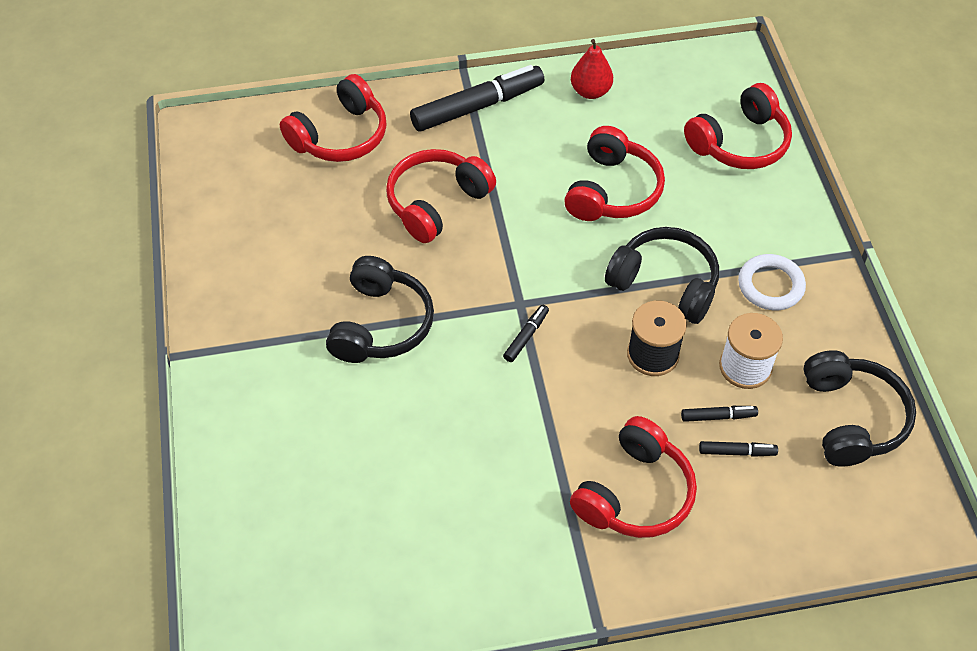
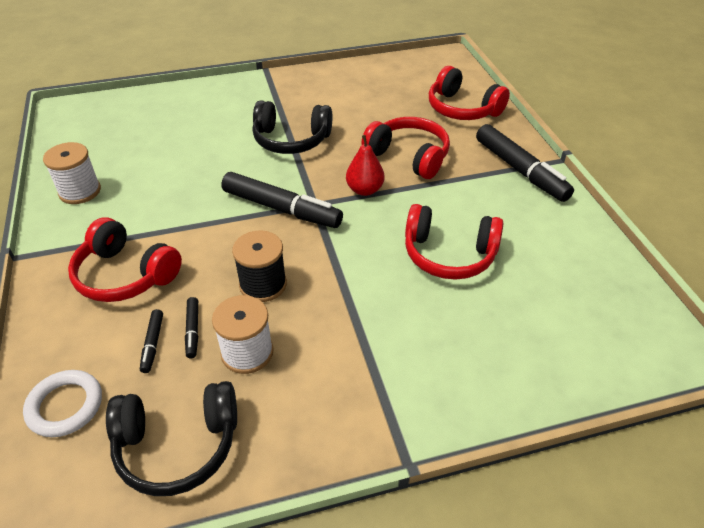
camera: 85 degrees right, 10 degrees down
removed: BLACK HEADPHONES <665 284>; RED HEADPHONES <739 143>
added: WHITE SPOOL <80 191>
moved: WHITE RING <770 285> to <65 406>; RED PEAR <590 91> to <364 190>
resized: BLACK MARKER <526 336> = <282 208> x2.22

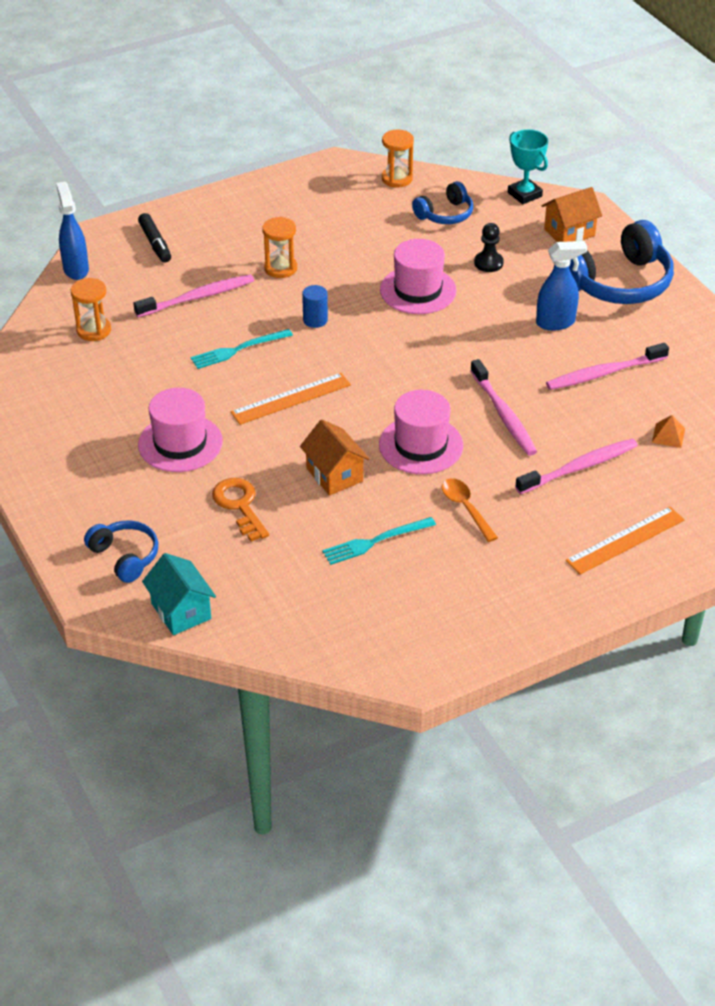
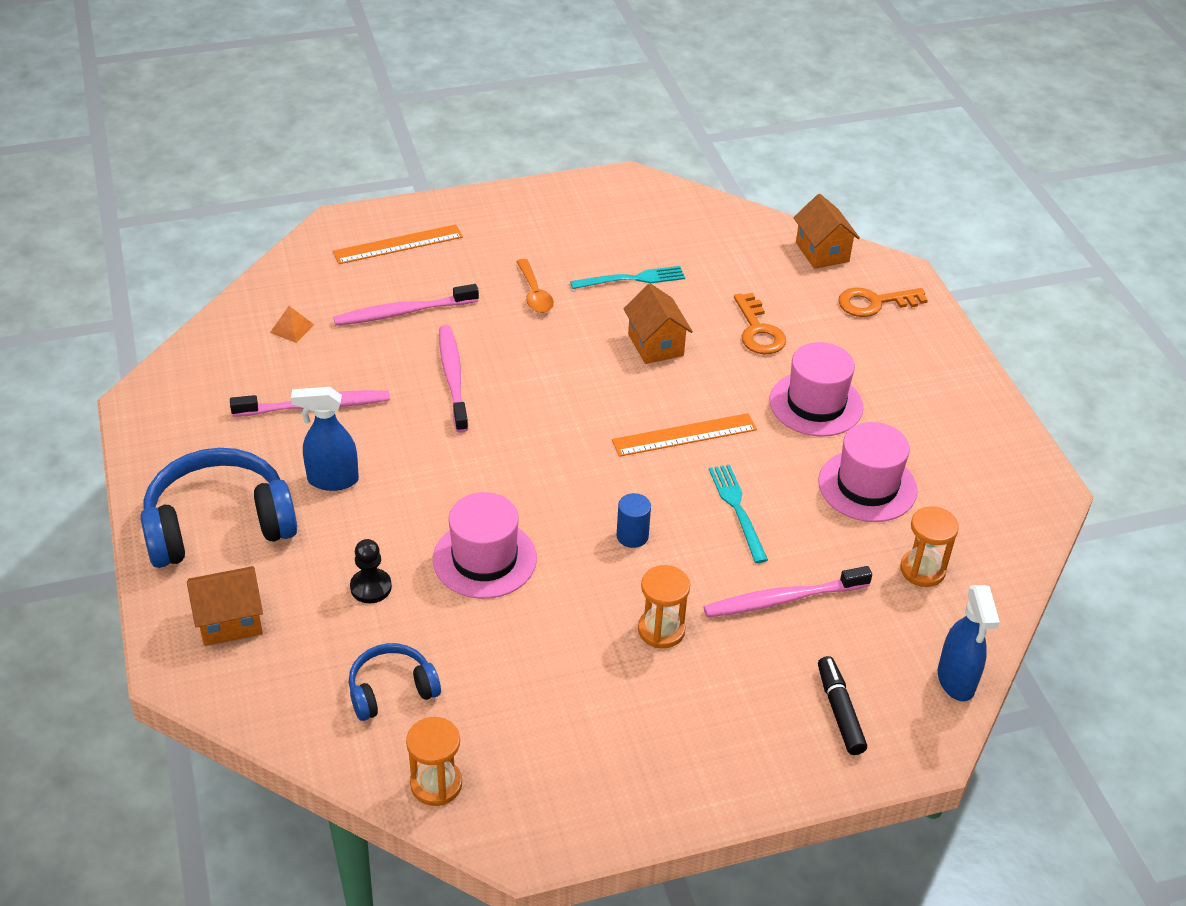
camera: 170 degrees left, 0 degrees up
removed: TURQUOISE TROPHY <524 194>
moved: PINK HAT <421 445> to <867 486>
replaced: BLUE HEADPHONES <125 557> to ORANGE KEY <874 303>
recoloured: TURQUOISE HOUSE <181 611> to ORANGE HOUSE <822 252>
turned: TURQUOISE FORK <238 349> = <737 509> 90 degrees counterclockwise

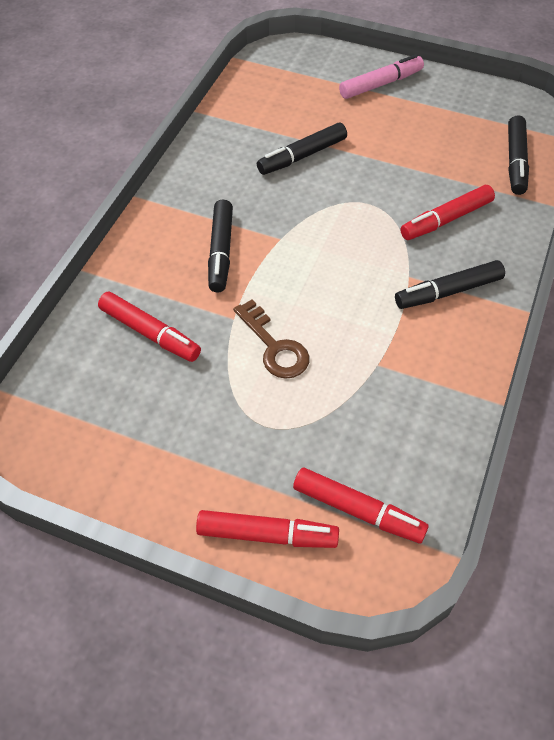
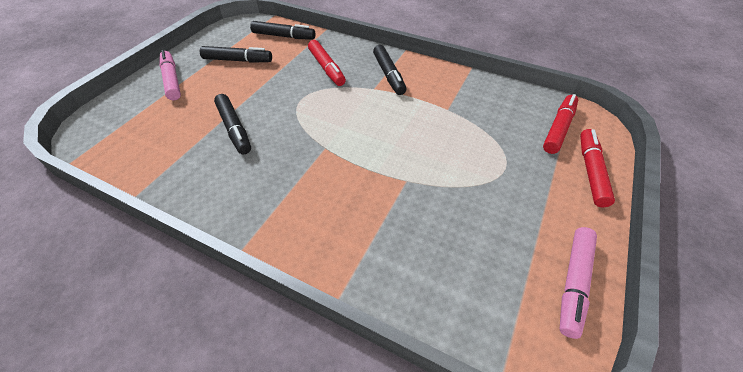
camera: 85 degrees left, 5 degrees down
removed: RED MARKER <150 333>; BROWN KEY <274 346>
added: PINK MARKER <574 283>
moved: BLACK MARKER <221 252> to <237 60>

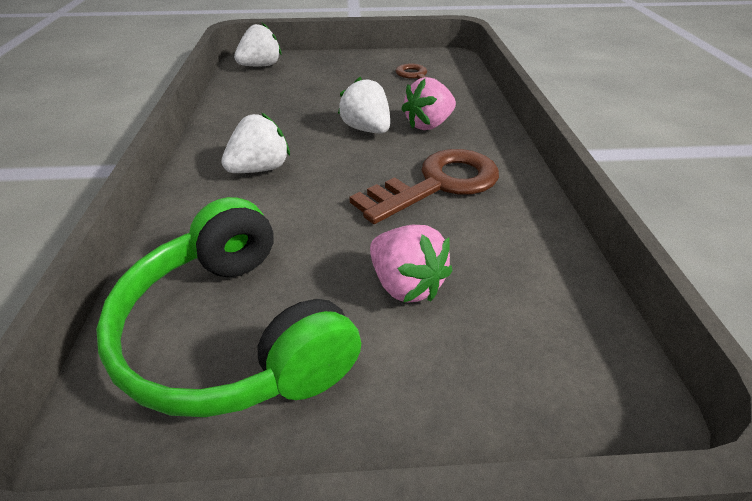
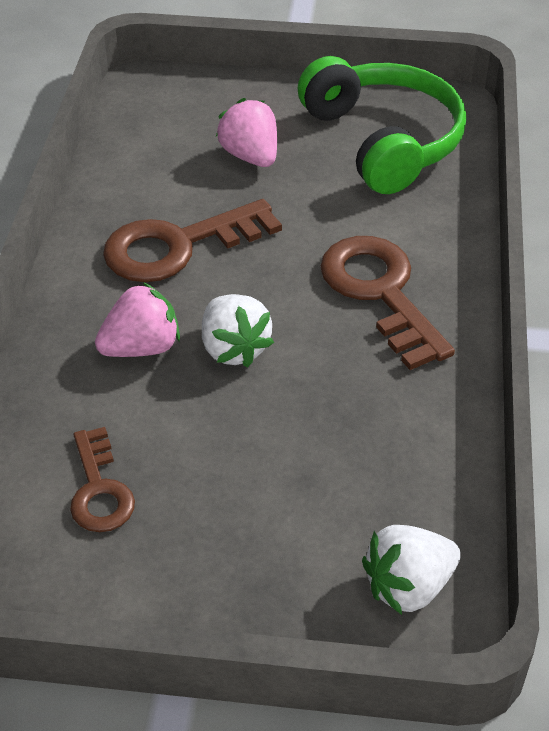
camera: 170 degrees left, 5 degrees up
replaced: WHITE STRAWBERRY <260 169> to BROWN KEY <380 293>

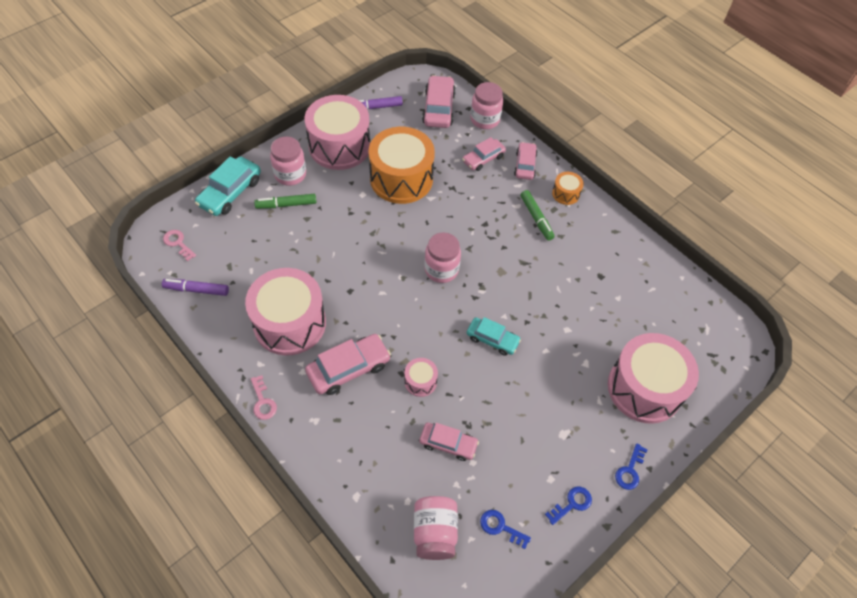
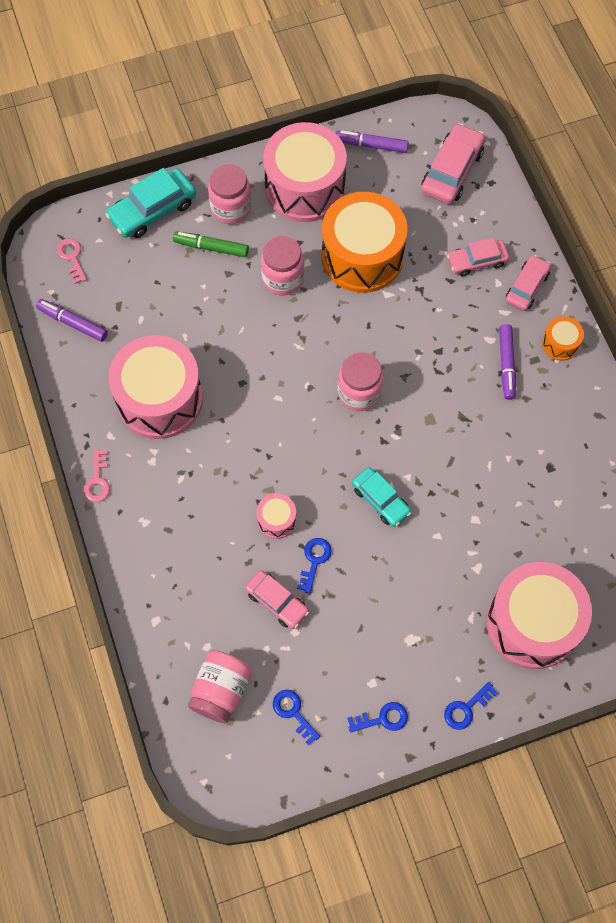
camera: 25 degrees right, 10 degrees up
removed: PINK CAR <348 368>
added: BLUE KEY <314 561>
moved: PINK JAR <485 119> to <283 278>
recoloured: GREEN MARKER <536 218> to PURPLE MARKER <506 364>

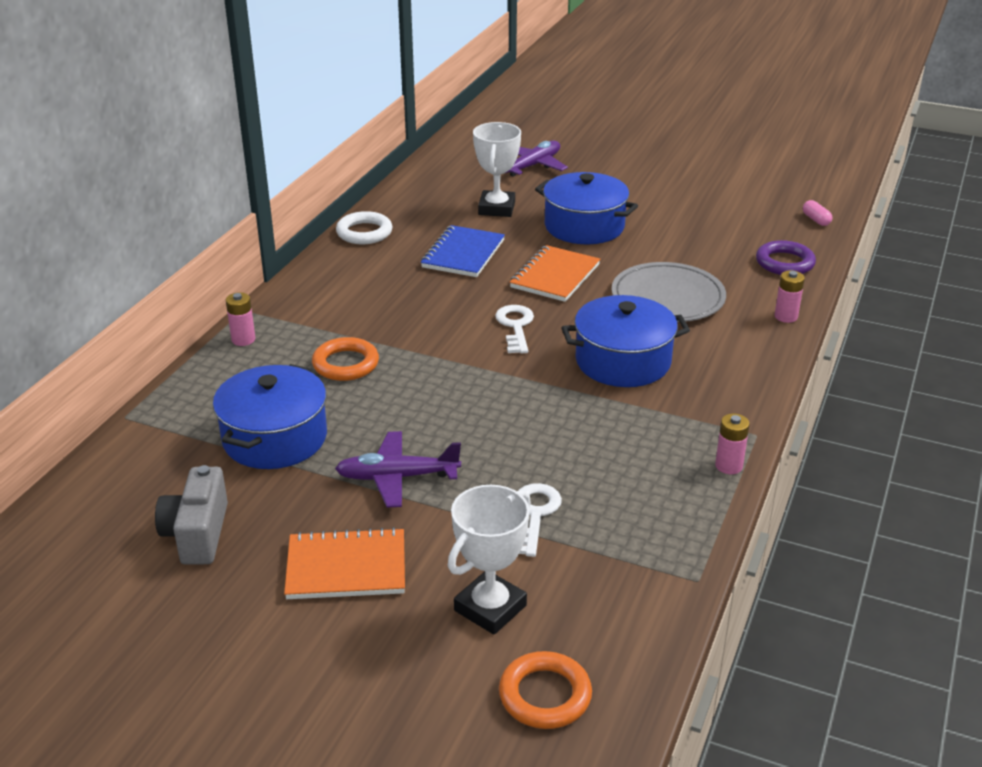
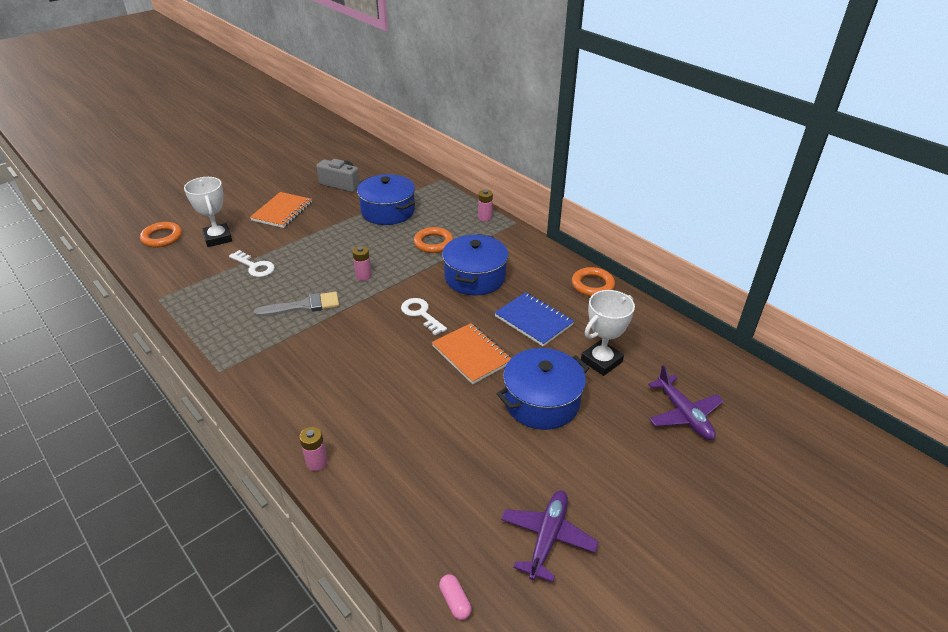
camera: 115 degrees right, 5 degrees up
removed: GREY PLATE <668 297>; PURPLE RING <784 263>
added: GREY BRUSH <303 306>
moved: PINK BATTERY <728 466> to <363 276>; BLUE POT <623 361> to <475 277>; PURPLE PLANE <397 477> to <547 538>
recoloured: WHITE RING <364 232> to ORANGE RING <592 285>
turned: WHITE KEY <515 326> = <421 314> 150 degrees counterclockwise; PINK CAPSULE <816 220> = <455 601> 60 degrees clockwise; WHITE TROPHY <496 208> = <601 361> 75 degrees counterclockwise

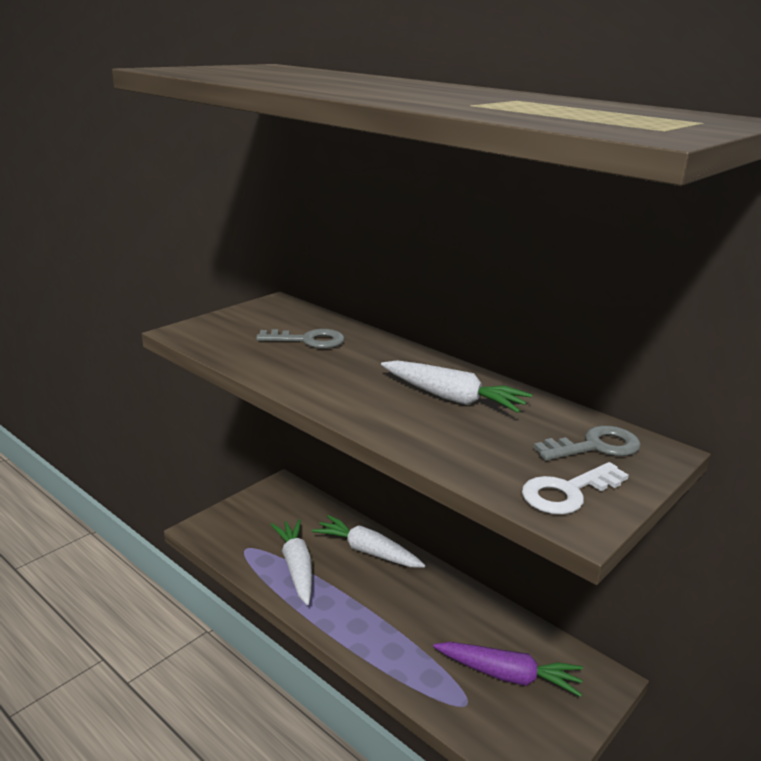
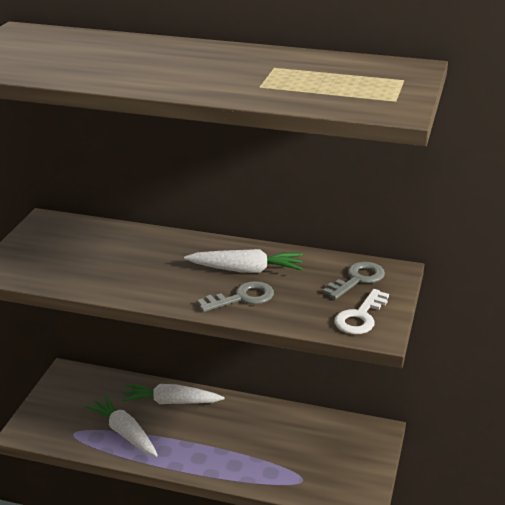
camera: 25 degrees left, 5 degrees up
removed: PURPLE CARROT <508 675>
moved: GREY KEY <308 340> to <242 298>

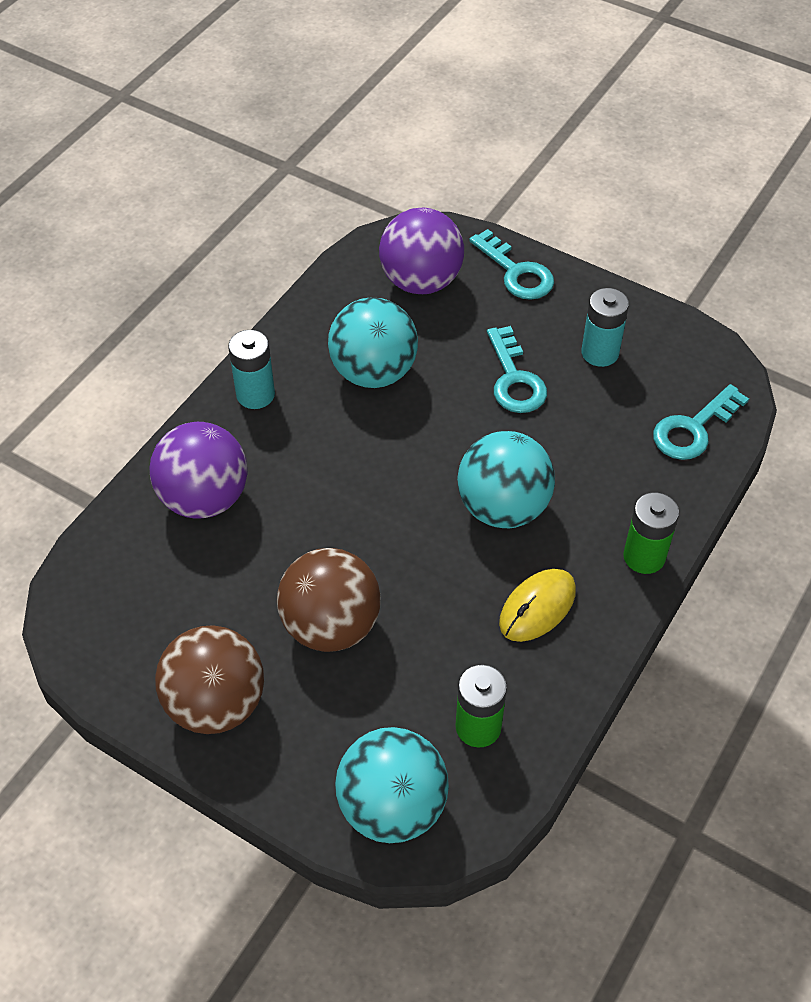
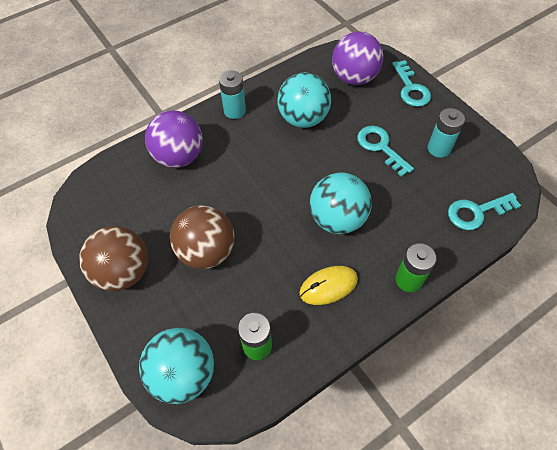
camera: 25 degrees right, 5 degrees up
turned: TURQUOISE KEY <514 379> = <380 147> 135 degrees clockwise

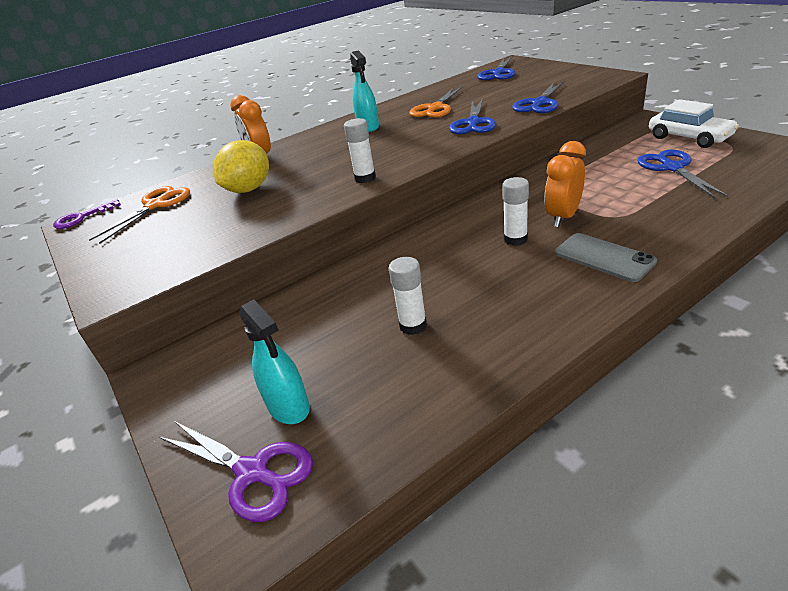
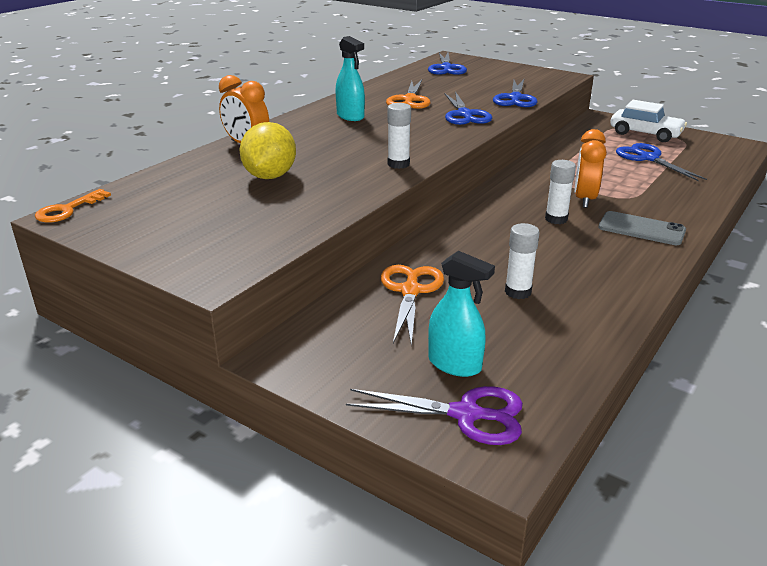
camera: 25 degrees left, 5 degrees down
moved: ORANGE SCISSORS <156 205> to <410 291>
recoloured: PURPLE KEY <82 217> to ORANGE KEY <68 210>

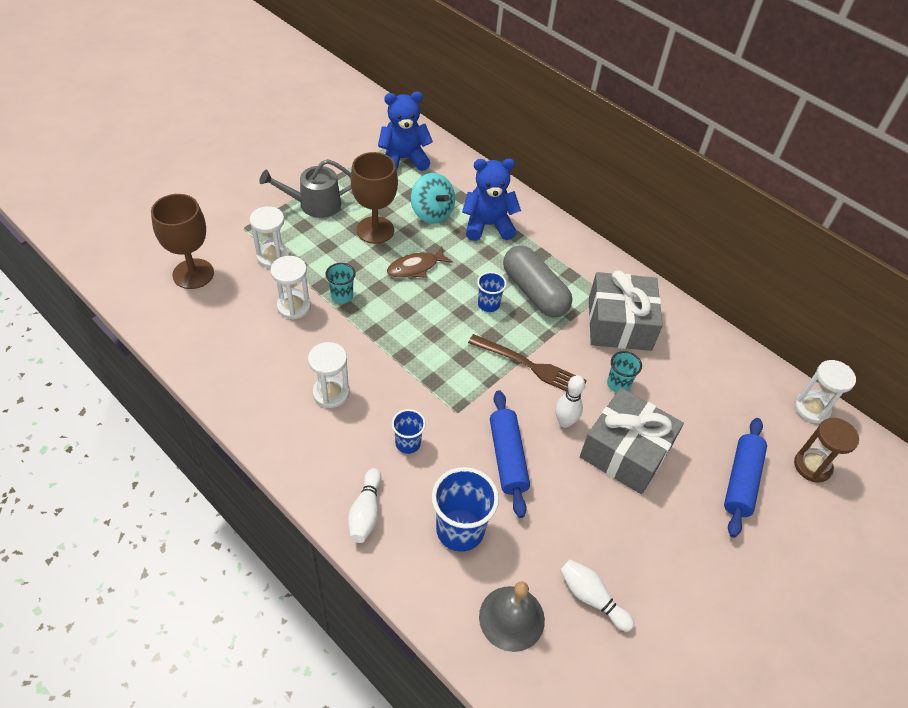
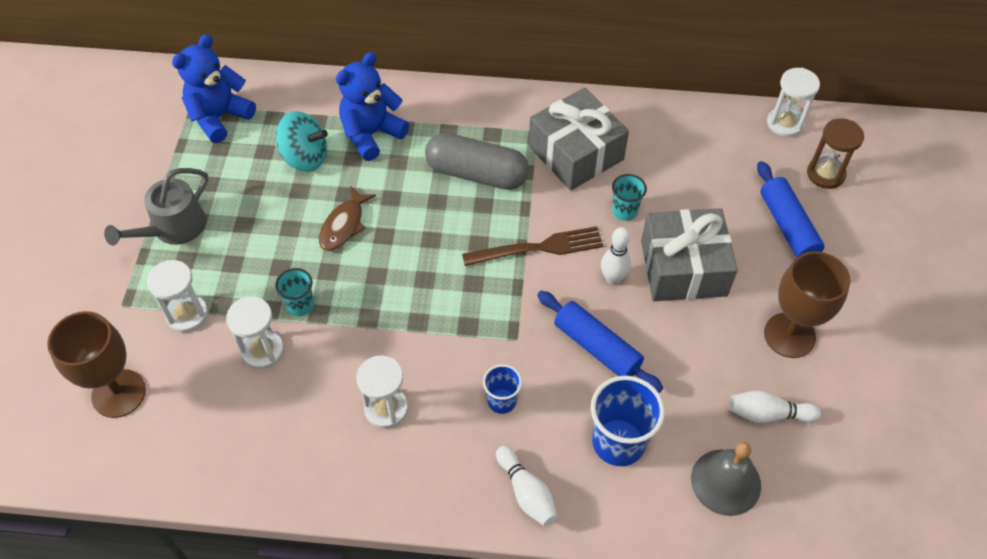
camera: 35 degrees left, 5 degrees up
removed: BLUE CUP <488 304>
moved: BROWN GOBLET <375 230> to <789 335>

